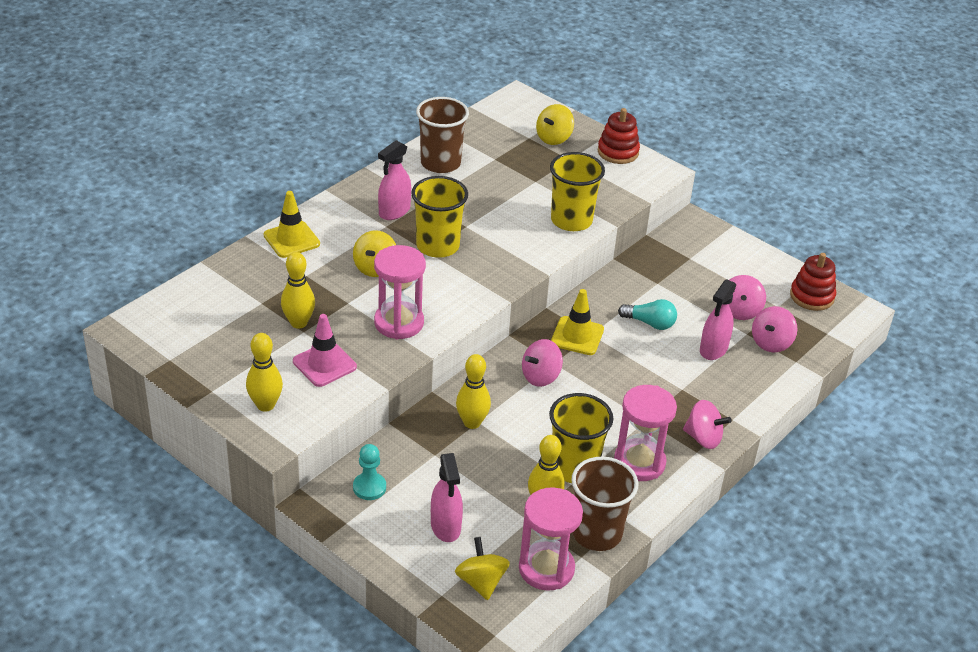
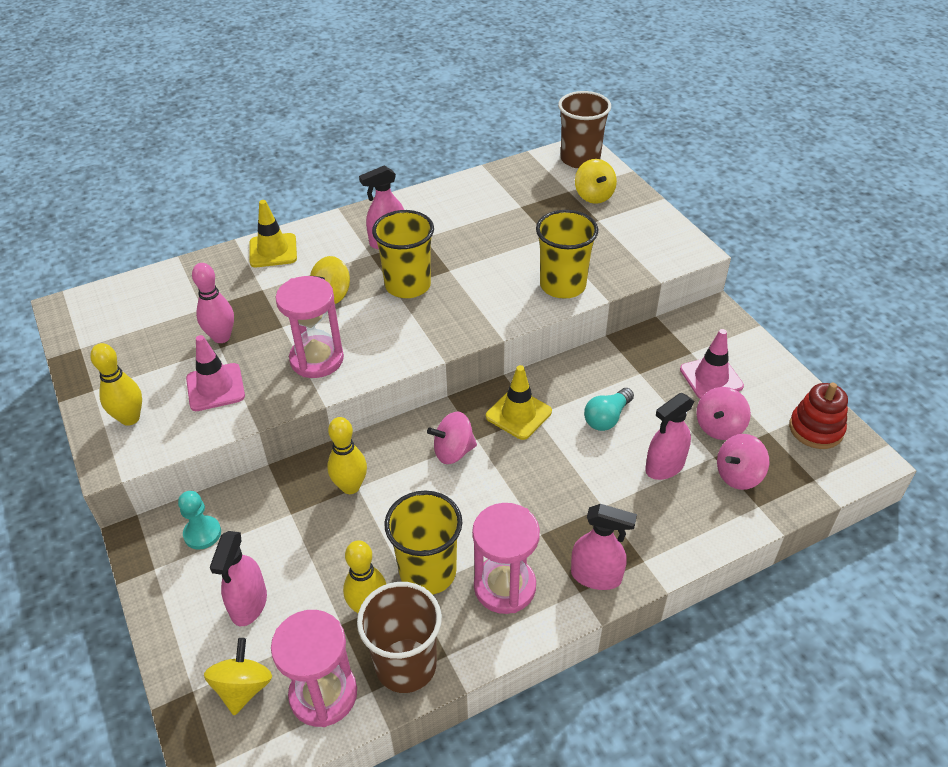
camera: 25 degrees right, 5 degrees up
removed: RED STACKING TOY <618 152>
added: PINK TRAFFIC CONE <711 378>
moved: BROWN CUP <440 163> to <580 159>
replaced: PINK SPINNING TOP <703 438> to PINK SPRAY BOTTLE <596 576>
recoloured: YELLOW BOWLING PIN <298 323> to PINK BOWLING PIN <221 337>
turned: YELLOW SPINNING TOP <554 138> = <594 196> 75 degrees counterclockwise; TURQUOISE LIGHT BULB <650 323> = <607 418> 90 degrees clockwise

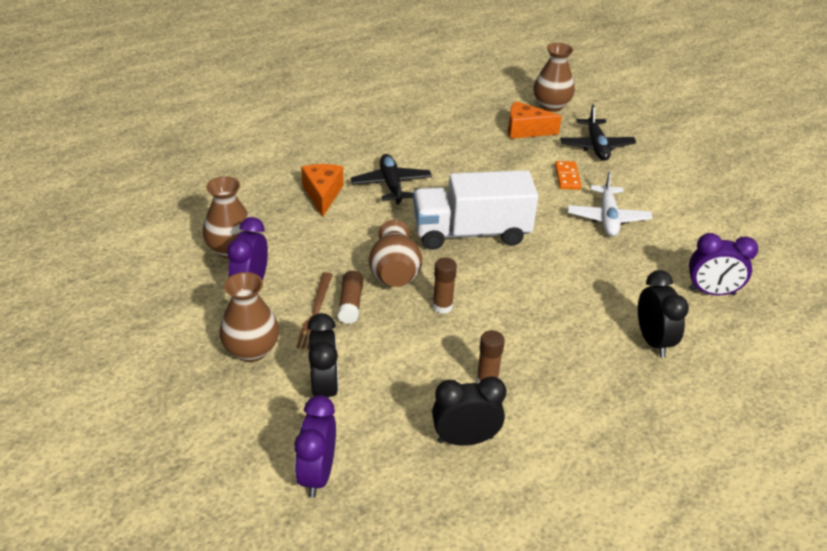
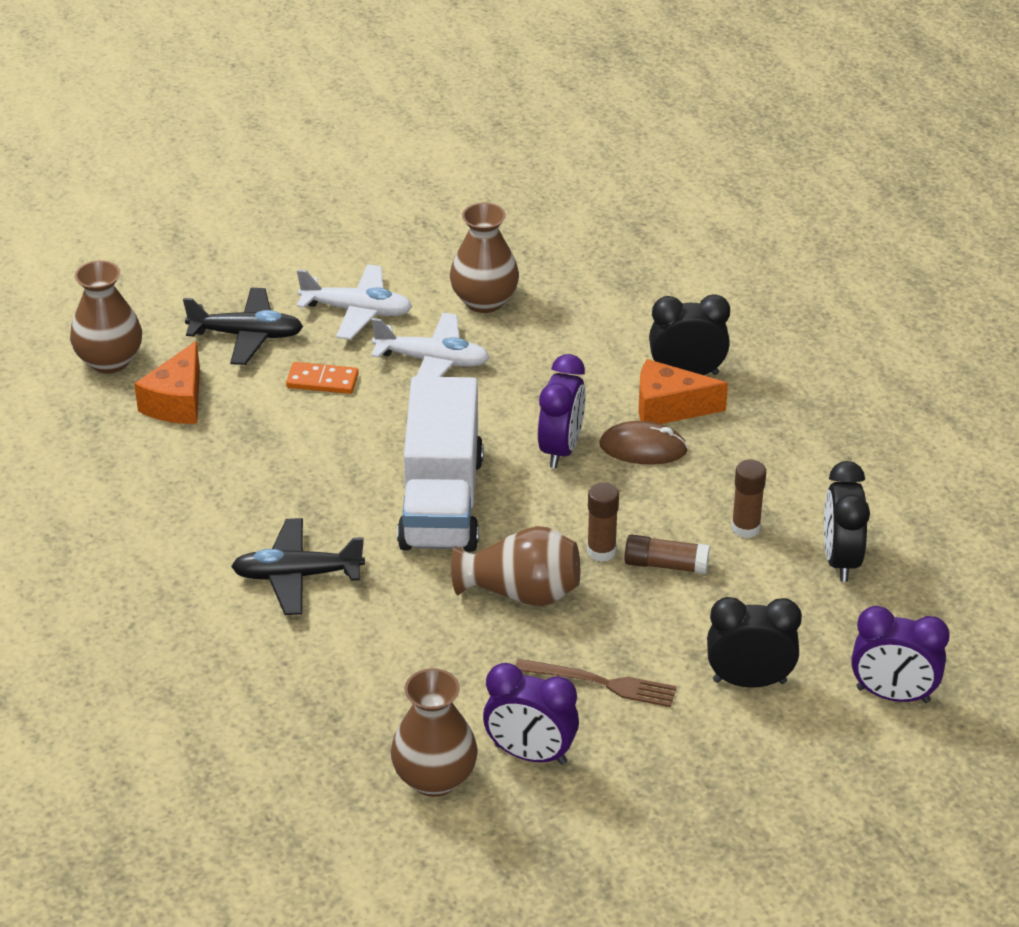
camera: 80 degrees left, 0 degrees up
added: WHITE PLANE <357 311>; BROWN MOUSE <643 448>
moved: BROWN VASE <251 350> to <484 301>; PURPLE CLOCK <711 292> to <561 449>; BROWN GLUE STICK <350 304> to <666 565>; ORANGE CHEESE <322 194> to <669 408>

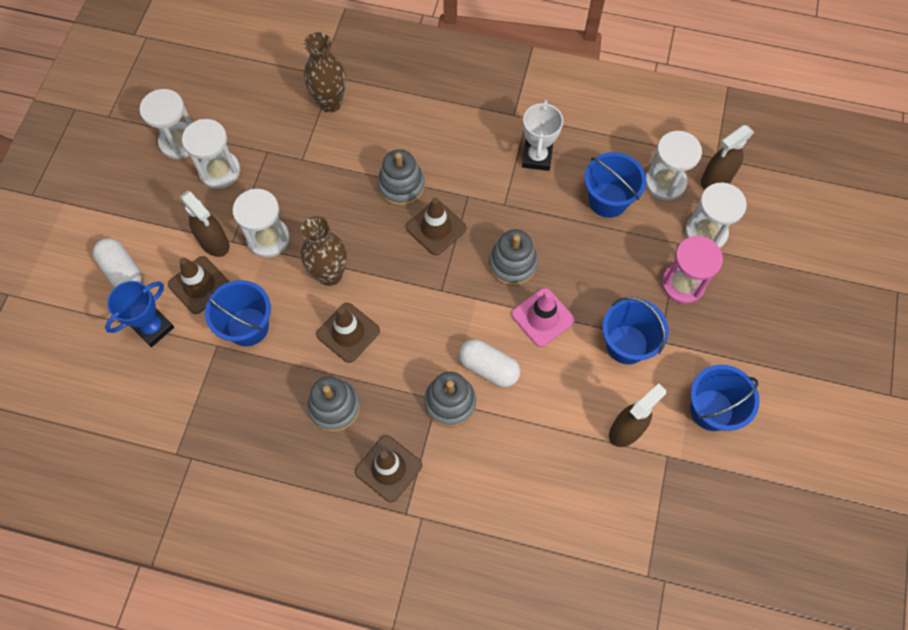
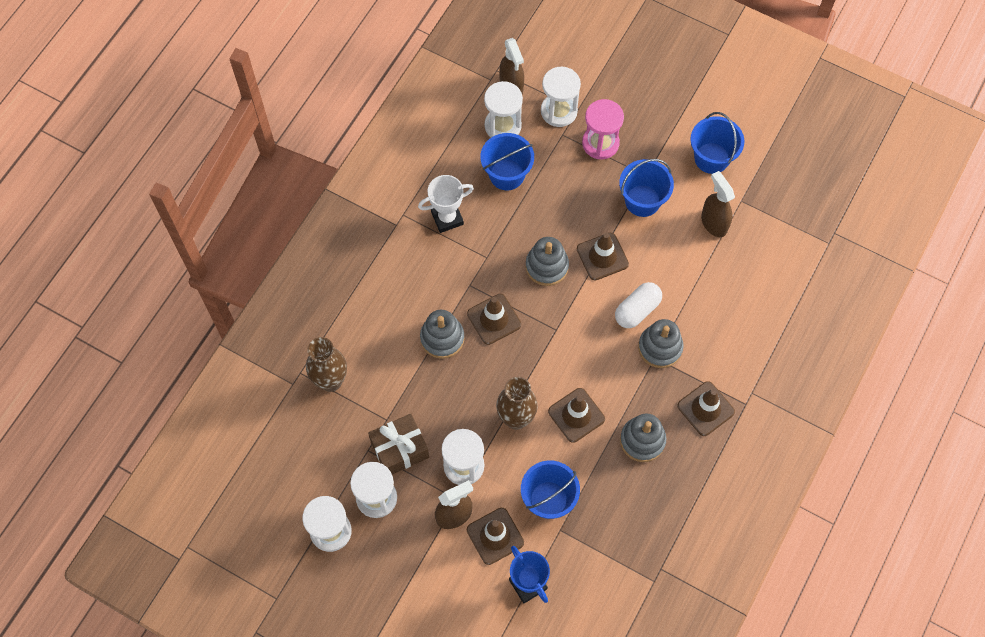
camera: 75 degrees left, 0 degrees up
removed: WHITE CAPSULE <122 271>
added: BROWN GIFT <399 449>
recoloured: PINK TRAFFIC CONE <542 317> to BROWN TRAFFIC CONE <602 256>
turned: WHITE TROPHY <537 157> = <447 218> 45 degrees counterclockwise

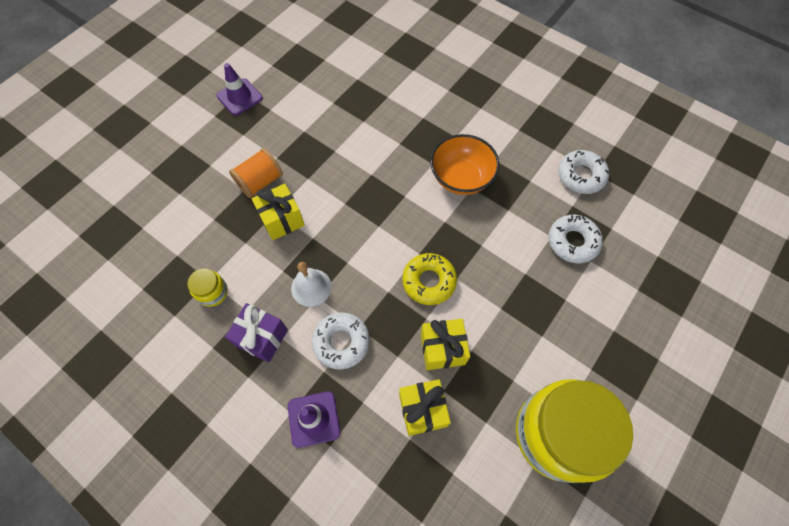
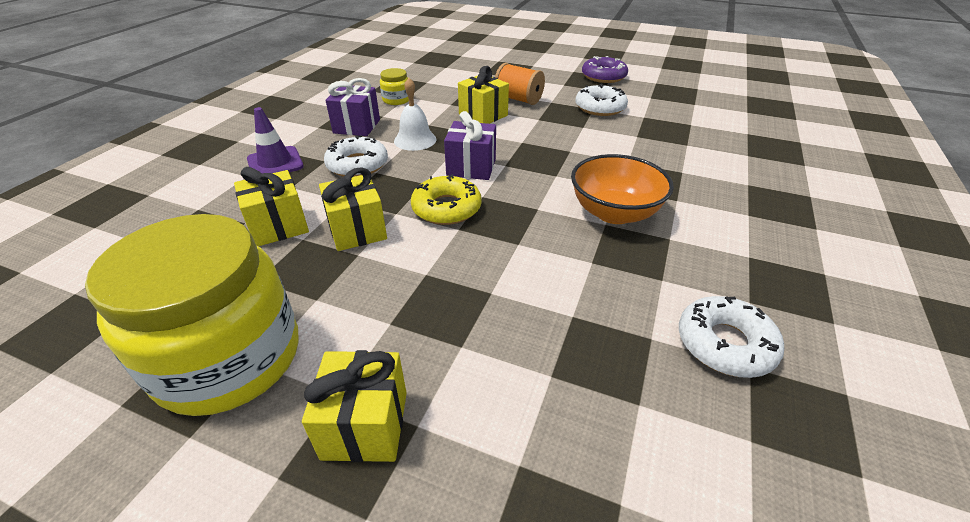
camera: 75 degrees right, 25 degrees down
added: YELLOW GIFT <365 425>; PURPLE GIFT <471 167>
moved: WHITE DONUT <572 242> to <600 107>
replaced: PURPLE TRAFFIC CONE <239 97> to PURPLE DONUT <603 76>

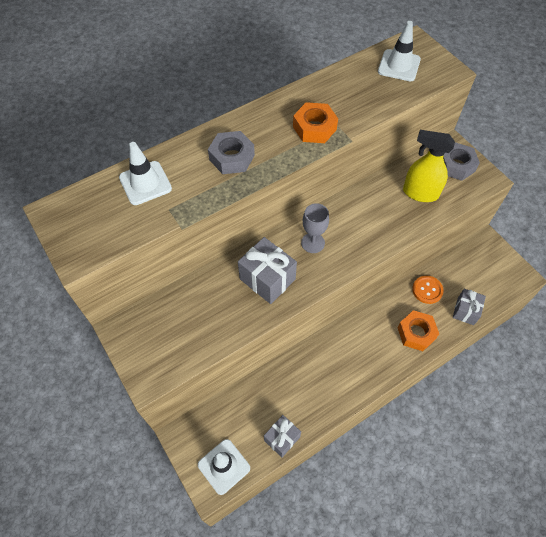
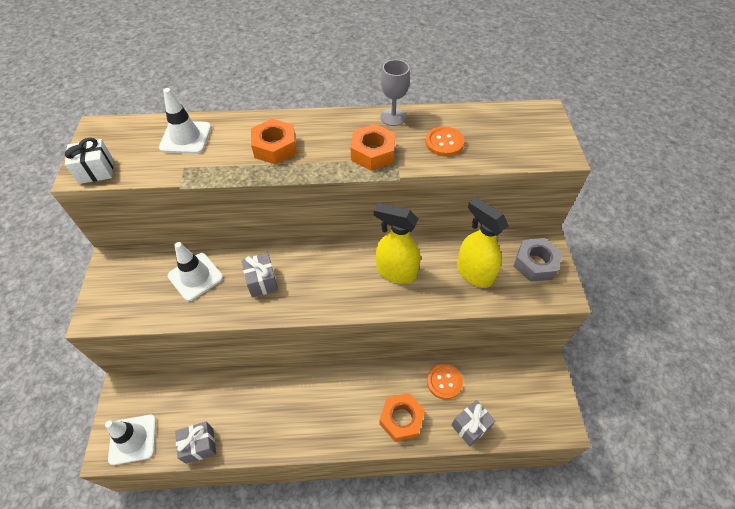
camera: 30 degrees right, 5 degrees down
added: WHITE GIFT <96 171>; YELLOW SPRAY BOTTLE <396 272>; ORANGE BUTTON <444 142>
moved: WHITE TRAFFIC CONE <399 65> to <195 277>; GREY GOBLET <313 243> to <393 117>
recoloured: GREY NUT <232 157> to ORANGE NUT <275 147>
resized: GREY GIFT <267 279> = <262 282> x0.65

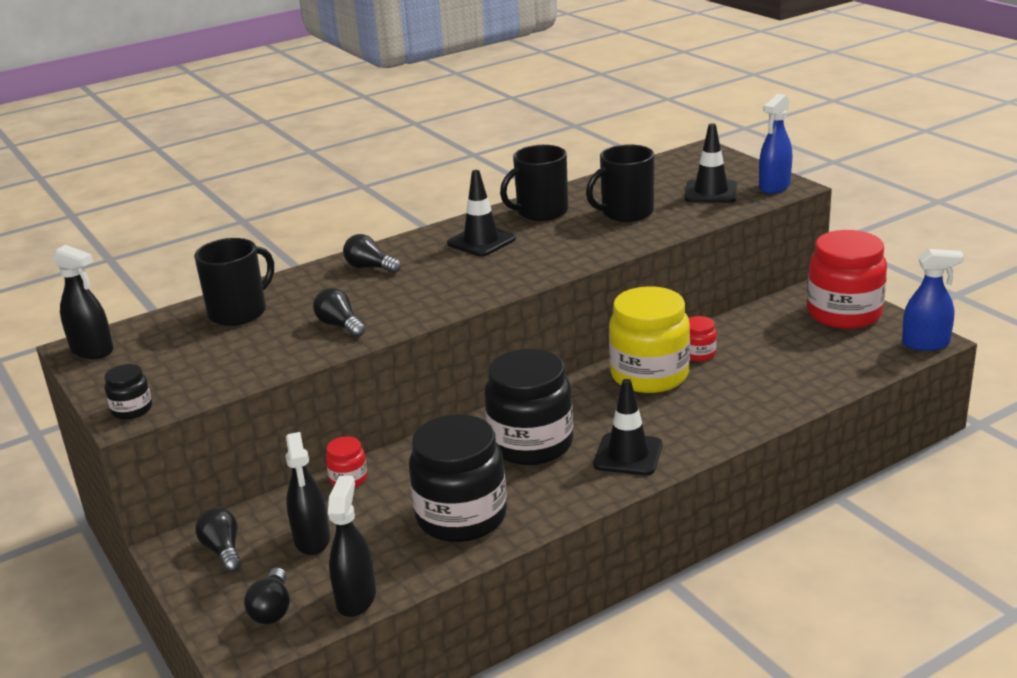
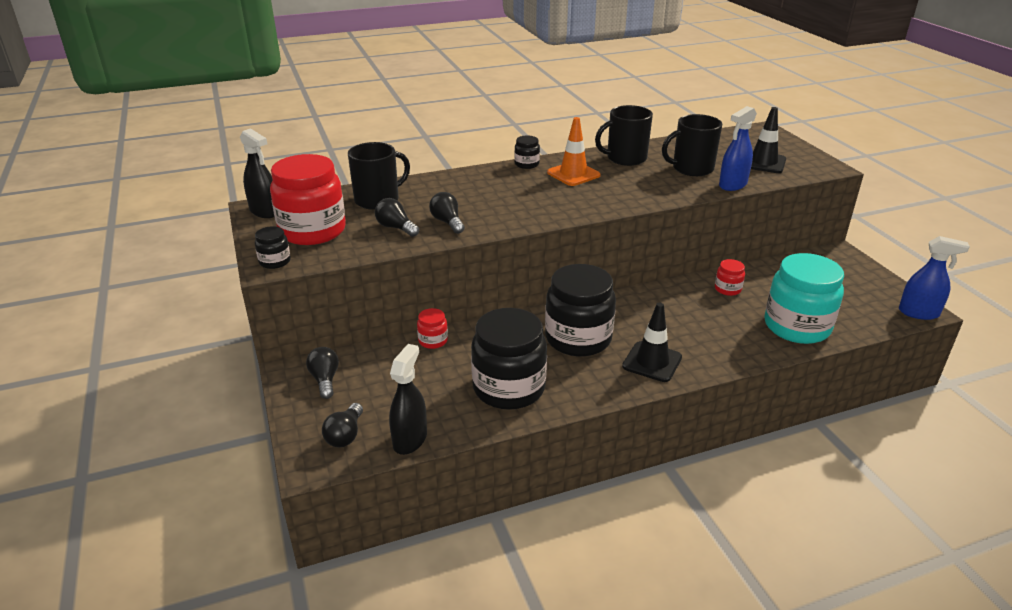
camera: 10 degrees right, 5 degrees up
removed: BLACK SPRAY BOTTLE <312 540>; YELLOW JAR <649 375>
added: BLACK JAR <526 164>; TURQUOISE JAR <797 326>
moved: RED JAR <844 313> to <312 231>; BLACK LIGHT BULB <370 267> to <396 228>; BLUE SPRAY BOTTLE <774 187> to <732 185>
recoloured: BLACK TRAFFIC CONE <481 241> to ORANGE TRAFFIC CONE <573 174>

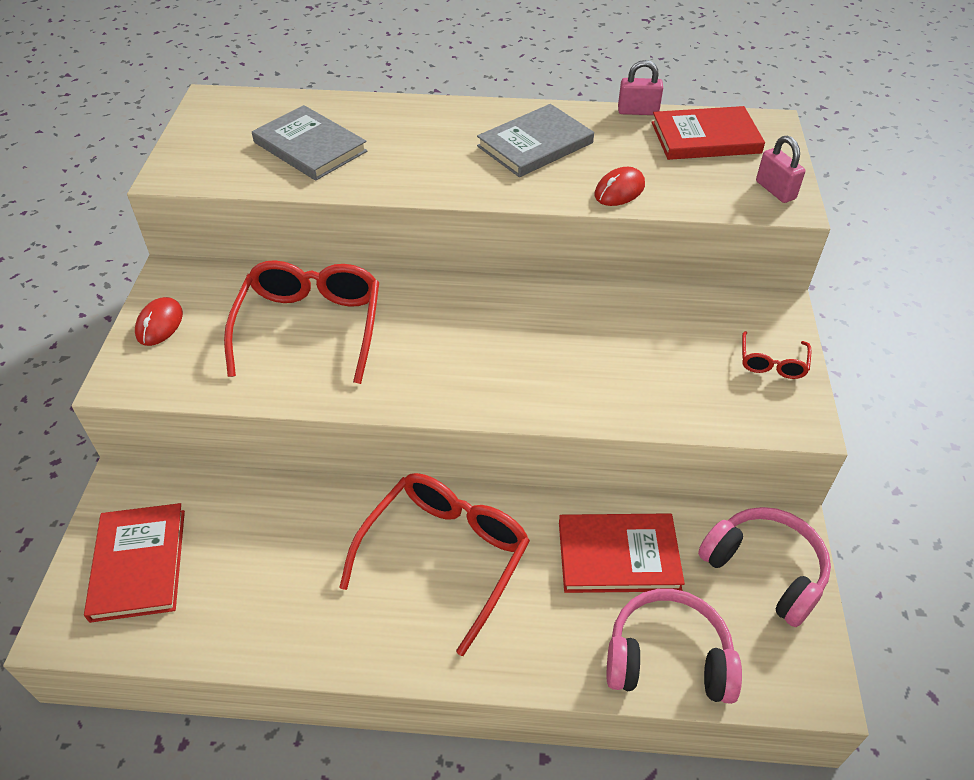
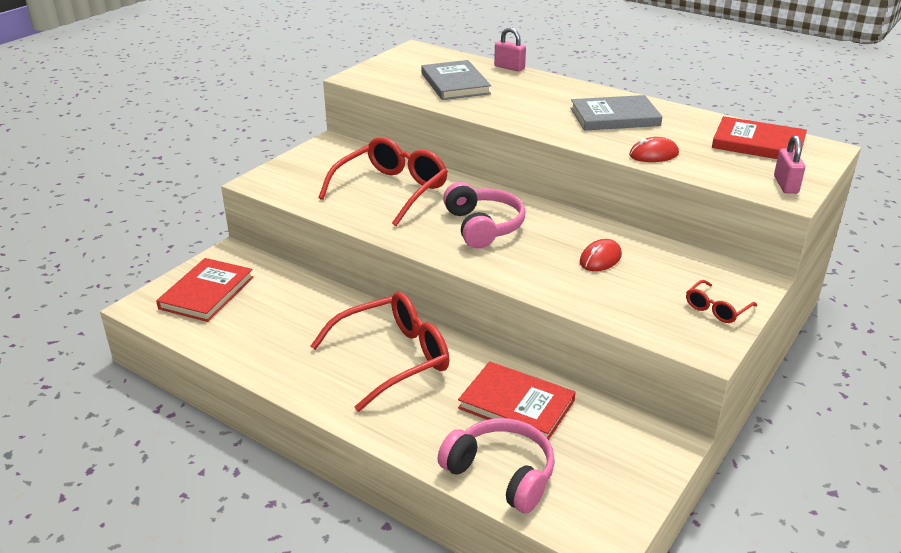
camera: 30 degrees right, 15 degrees down
moved: PINK HEADPHONES <765 570> to <483 226>; PINK PADLOCK <638 111> to <509 67>; RED MOUSE <159 324> to <600 259>

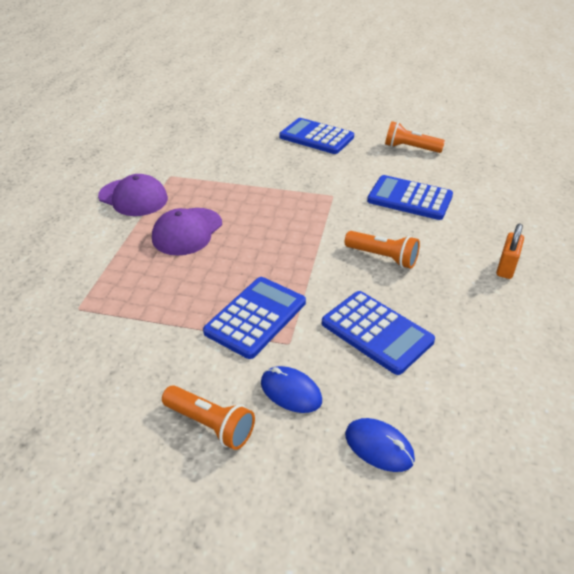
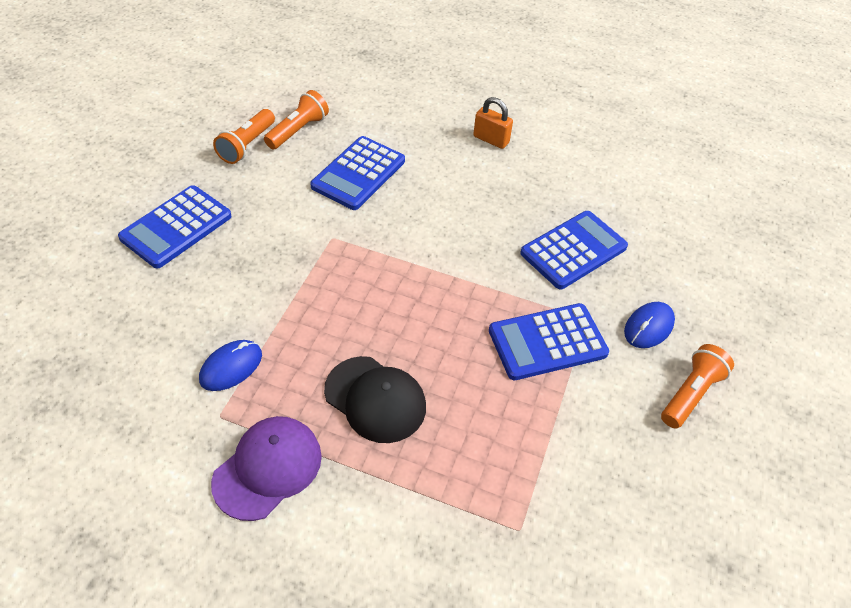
camera: 85 degrees left, 10 degrees up
moved: BLUE MOUSE <379 447> to <231 367>; ORANGE FLASHLIGHT <383 257> to <298 130>
recoloured: PURPLE CAP <187 231> to BLACK CAP <375 399>
turned: BLUE CALCULATOR <256 317> = <547 342> 60 degrees counterclockwise

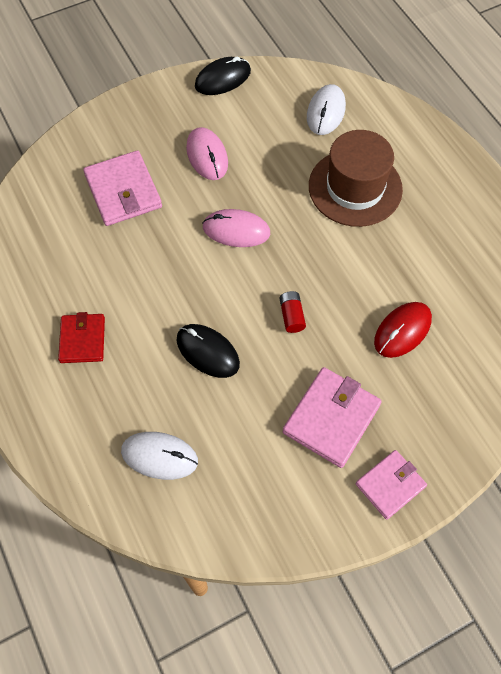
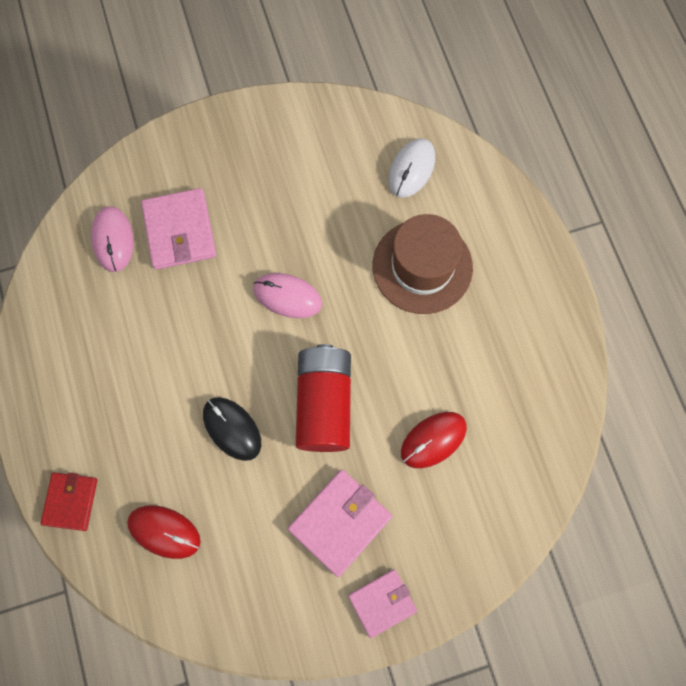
camera: 10 degrees right, 10 degrees up
removed: BLACK MOUSE <223 79>
moved: RED WALLET <82 340> to <70 501>; PINK MOUSE <207 156> to <113 240>
recoloured: WHITE MOUSE <159 456> to RED MOUSE <164 532>
resized: RED BATTERY <292 316> = <324 404> x2.49

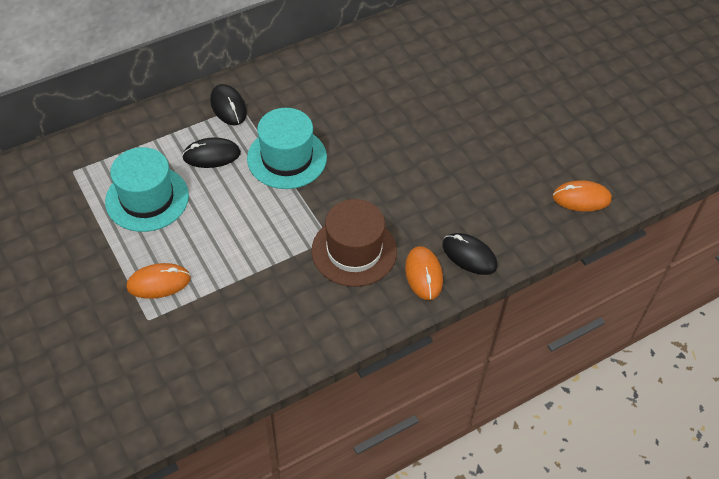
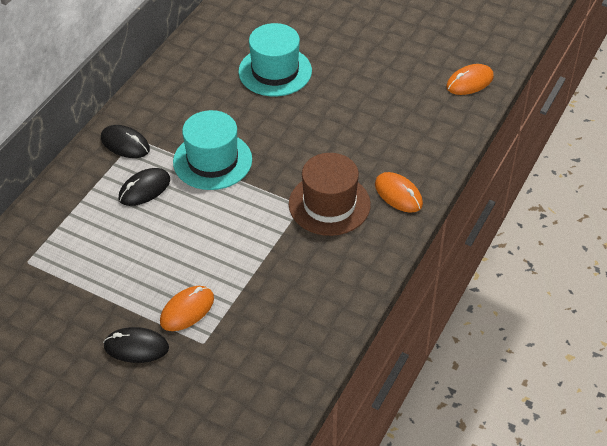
camera: 30 degrees left, 5 degrees down
moved: BLACK MOUSE <469 255> to <136 347>; TURQUOISE HAT <147 198> to <275 71>

